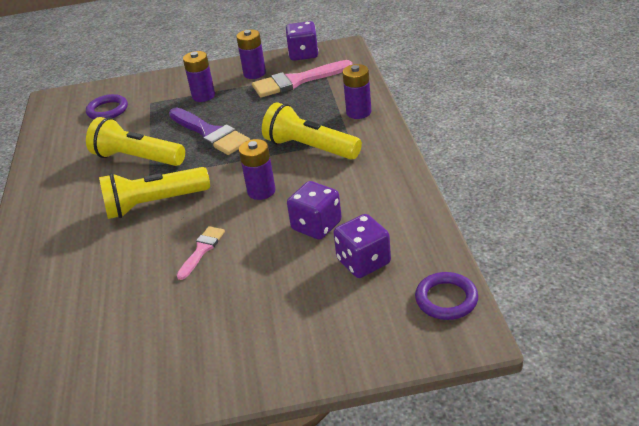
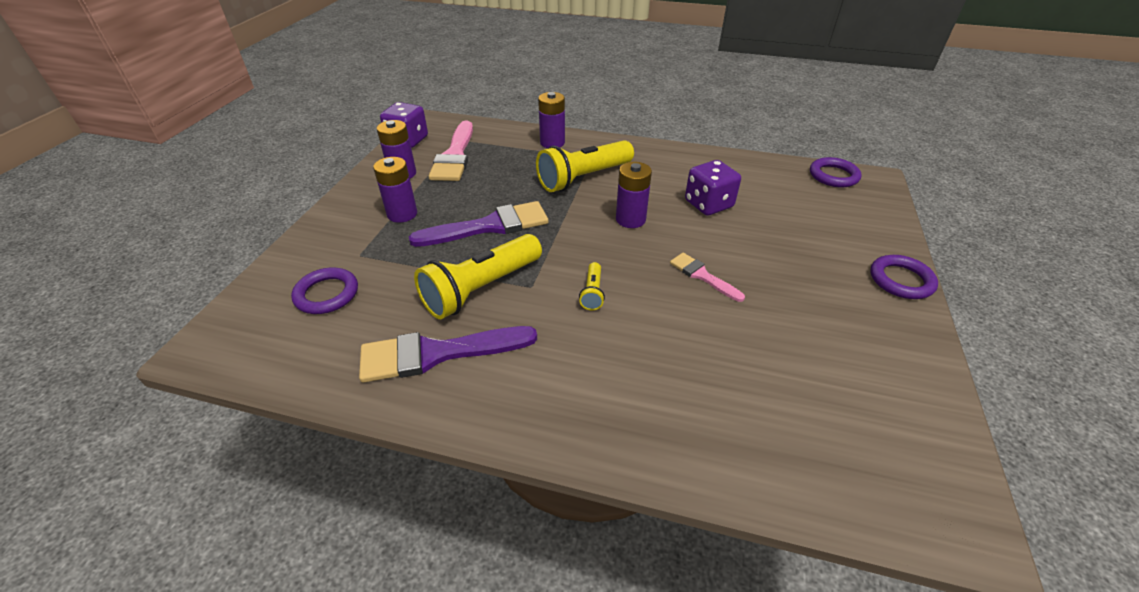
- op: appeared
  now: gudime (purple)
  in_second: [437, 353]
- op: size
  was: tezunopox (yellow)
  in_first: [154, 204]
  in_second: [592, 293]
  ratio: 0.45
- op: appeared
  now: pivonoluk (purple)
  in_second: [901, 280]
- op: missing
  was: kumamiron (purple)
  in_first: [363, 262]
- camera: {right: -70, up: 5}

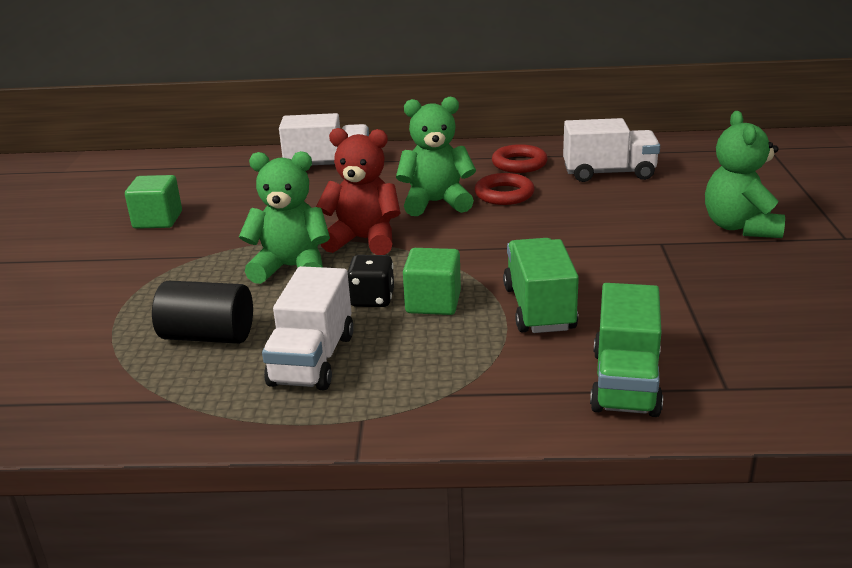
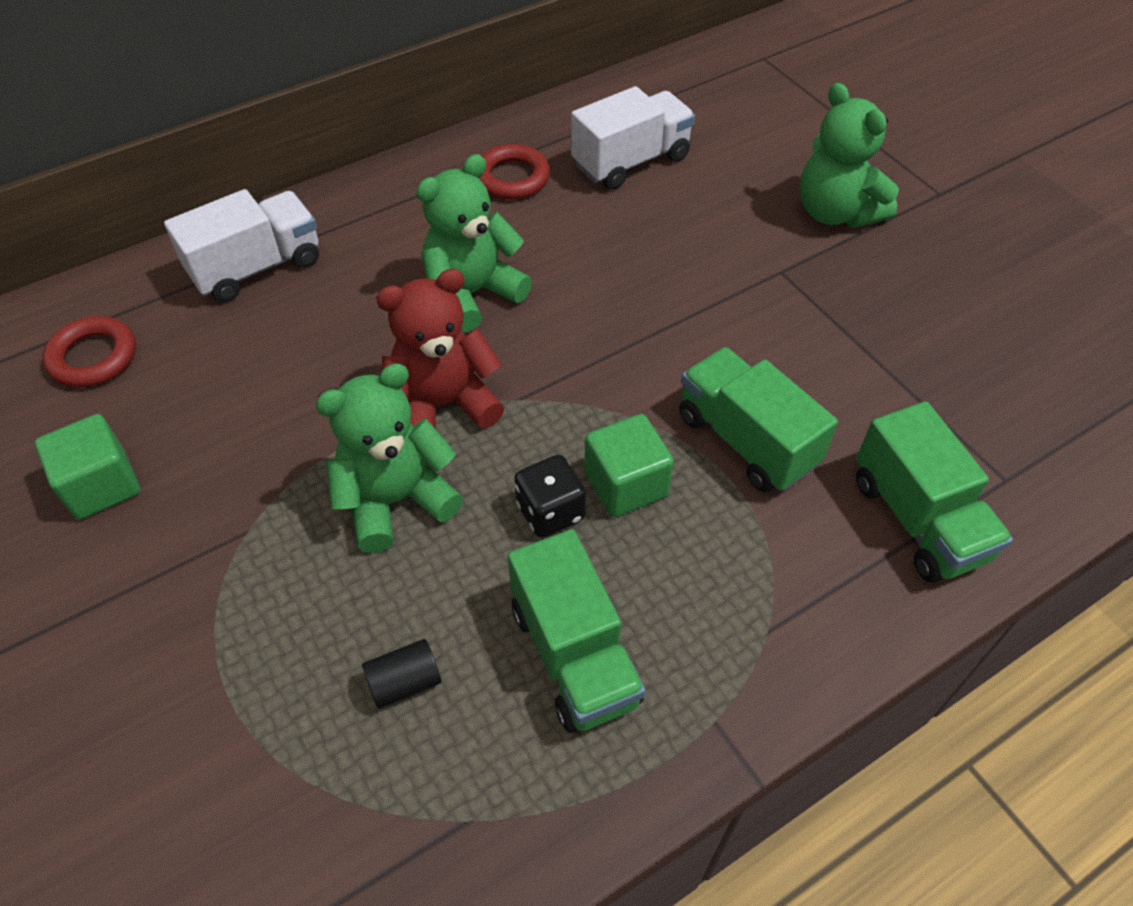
- op: relocated
  was: pivonoluk (red)
  in_first: [504, 194]
  in_second: [93, 357]
- op: size
  was: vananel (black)
  in_first: [208, 336]
  in_second: [405, 682]
  ratio: 0.56
- op: colour
  was: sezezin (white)
  now: sezezin (green)
  in_first: [312, 360]
  in_second: [574, 654]
- camera: {right: -35, up: 25}

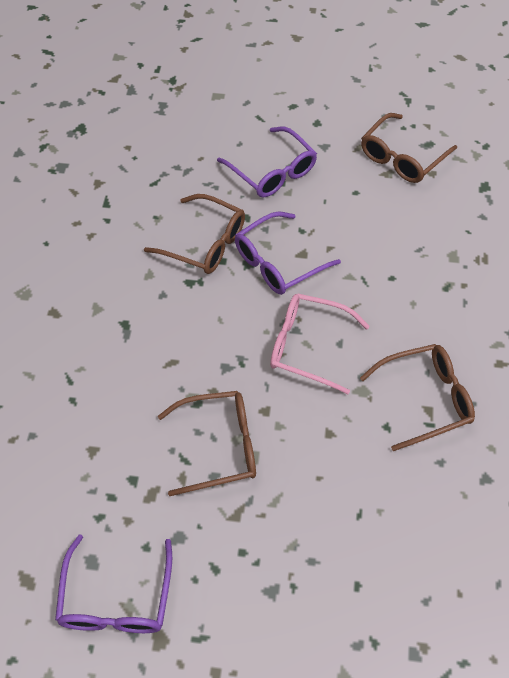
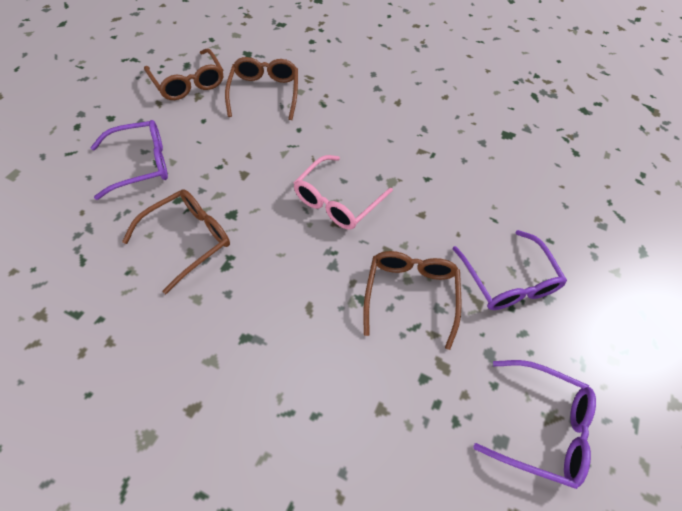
- op: relocated
  was: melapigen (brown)
  in_first: [425, 399]
  in_second: [264, 93]
- op: relocated
  was: melapigen (purple)
  in_first: [278, 262]
  in_second: [507, 280]
- camera: {right: -75, up: 0}

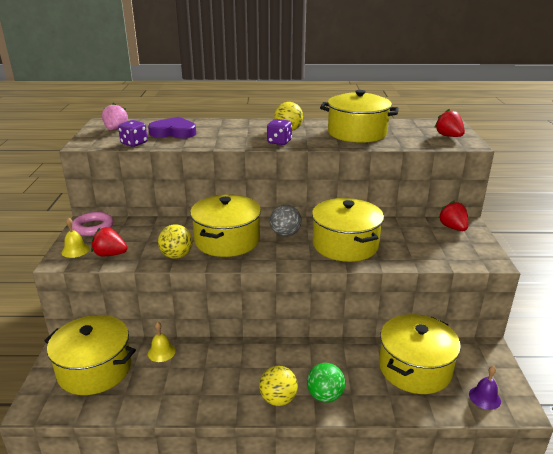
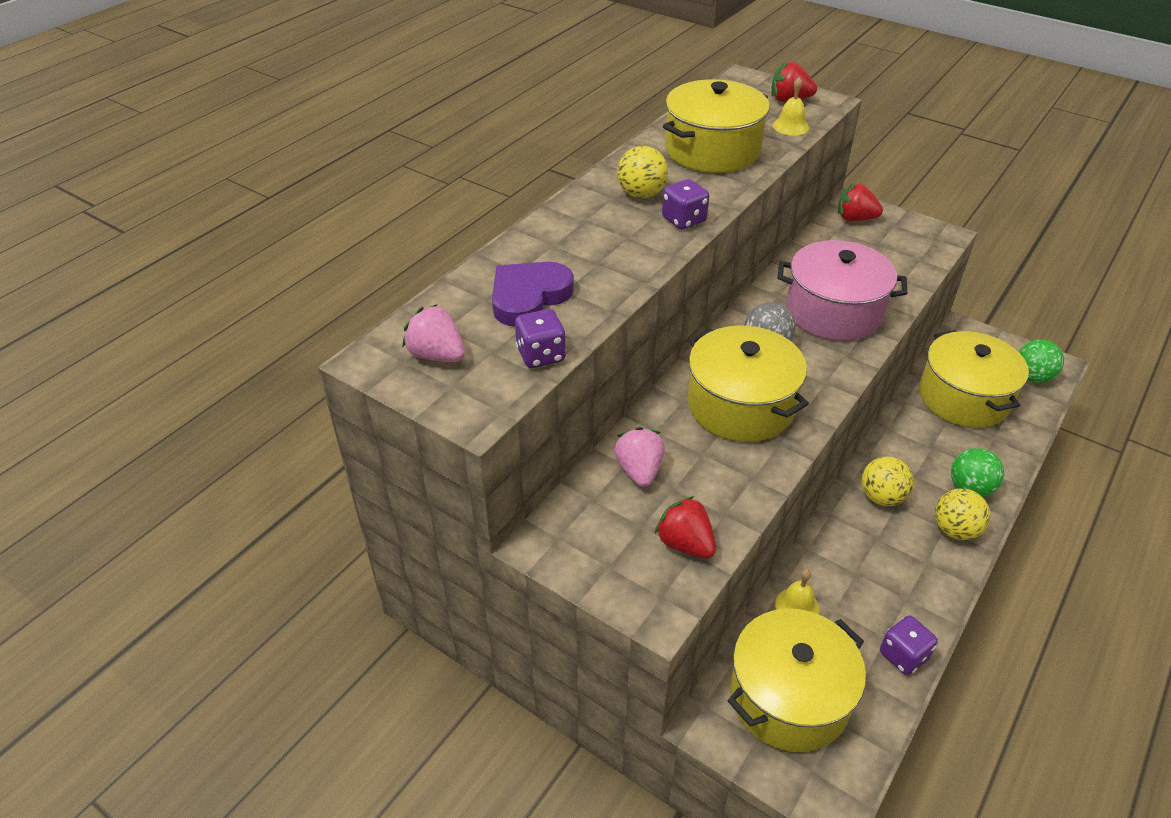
- op: appeared
  now: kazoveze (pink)
  in_second: [639, 470]
- op: spun
  was: kazoveze (red)
  in_first: [110, 254]
  in_second: [685, 544]
  clockwise: 90
- op: relocated
  was: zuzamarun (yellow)
  in_first: [75, 250]
  in_second: [790, 126]
- op: colour
  was: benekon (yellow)
  now: benekon (pink)
  in_first: [345, 245]
  in_second: [833, 312]
- op: relocated
  was: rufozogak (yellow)
  in_first: [176, 255]
  in_second: [881, 497]
- op: appeared
  now: kumamiron (purple)
  in_second: [903, 656]
- op: exchanged
  was: zuzamarun (purple)
  now: rufozogak (green)
  in_first: [484, 397]
  in_second: [1032, 377]
- op: missing
  was: pivonoluk (pink)
  in_first: [93, 227]
- camera: {right: -55, up: 15}

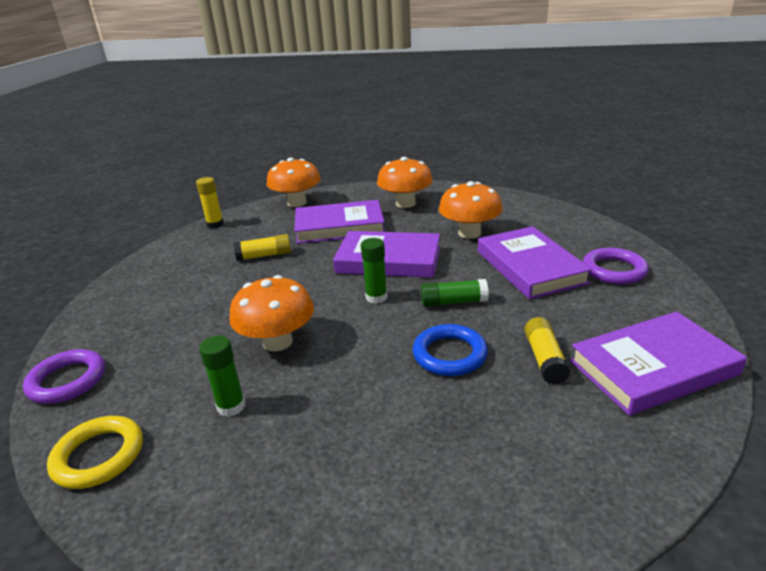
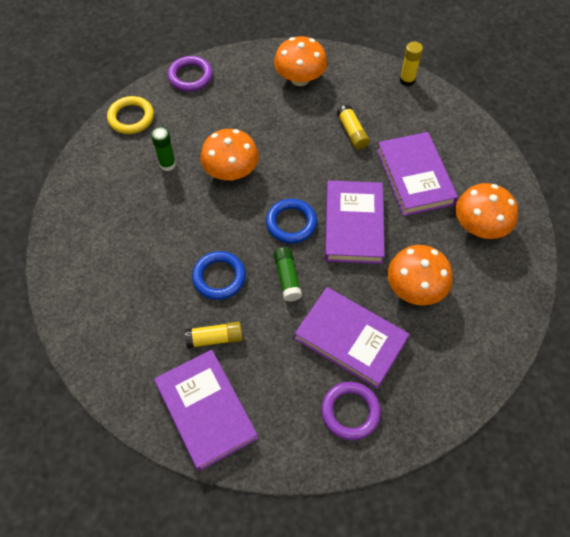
- op: exchanged
  was: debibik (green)
  now: pivonoluk (blue)
  in_first: [376, 297]
  in_second: [291, 223]
- op: relocated
  was: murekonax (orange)
  in_first: [297, 203]
  in_second: [300, 79]
- op: spun
  was: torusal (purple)
  in_first: [530, 267]
  in_second: [350, 339]
  clockwise: 60
- camera: {right: 80, up: 30}

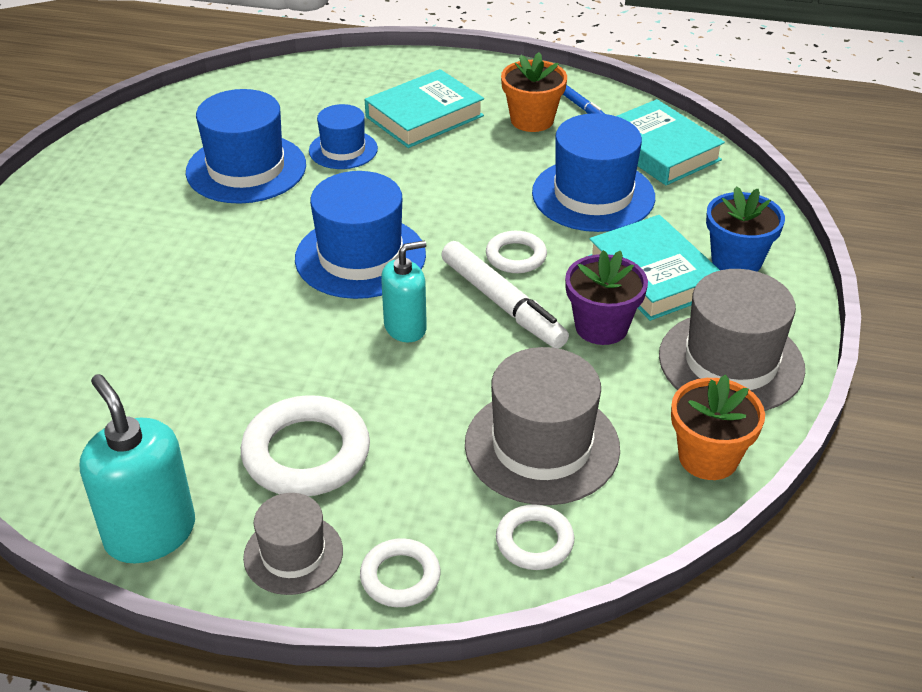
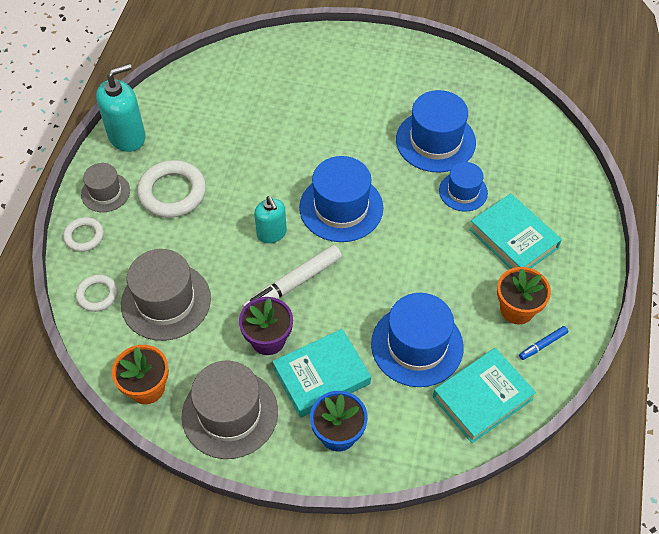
- op: missing
  was: pivonoluk (white)
  in_first: [516, 256]
- camera: {right: 90, up: 15}

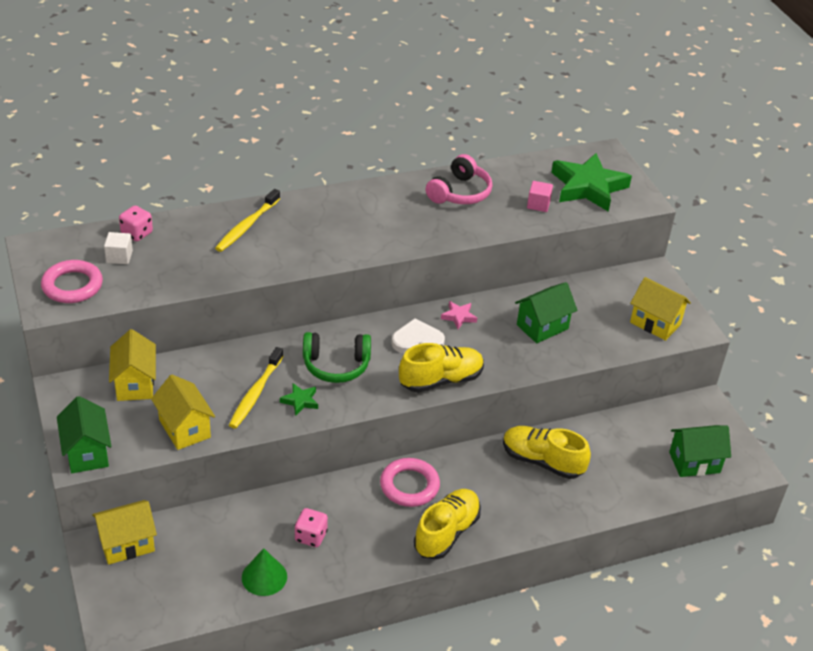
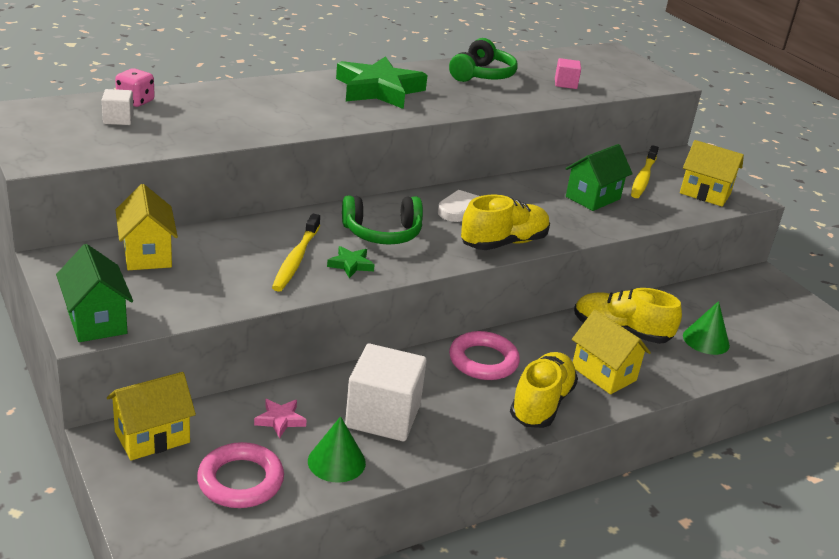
- op: relocated
  was: pivonoluk (pink)
  in_first: [72, 286]
  in_second: [240, 481]
- op: relocated
  was: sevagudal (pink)
  in_first: [458, 317]
  in_second: [280, 420]
- op: relocated
  was: sevagudal (green)
  in_first: [588, 187]
  in_second: [379, 90]
- op: exchanged
  was: kumamiron (pink)
  now: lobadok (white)
  in_first: [311, 536]
  in_second: [383, 416]
- op: colour
  was: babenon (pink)
  now: babenon (green)
  in_first: [460, 193]
  in_second: [482, 75]
- op: relocated
  was: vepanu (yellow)
  in_first: [184, 429]
  in_second: [603, 373]
- op: relocated
  was: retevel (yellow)
  in_first: [247, 226]
  in_second: [643, 178]
- op: appeared
  now: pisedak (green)
  in_second: [706, 340]
- op: missing
  was: vepanu (green)
  in_first: [694, 462]
- camera: {right: -10, up: -10}

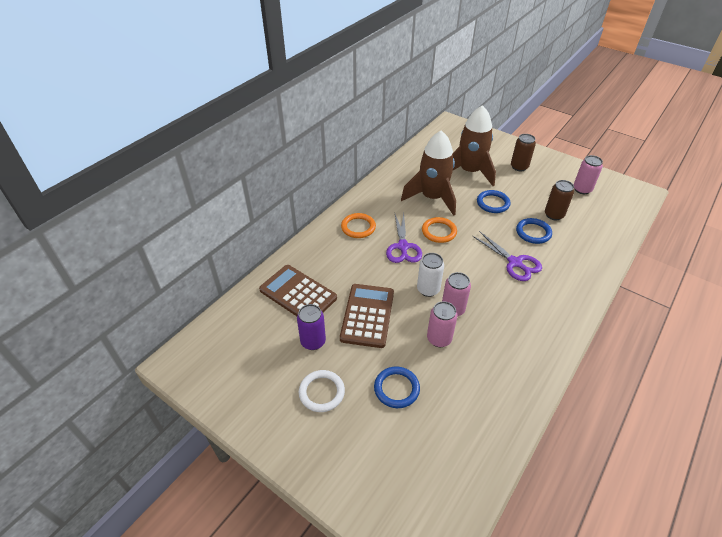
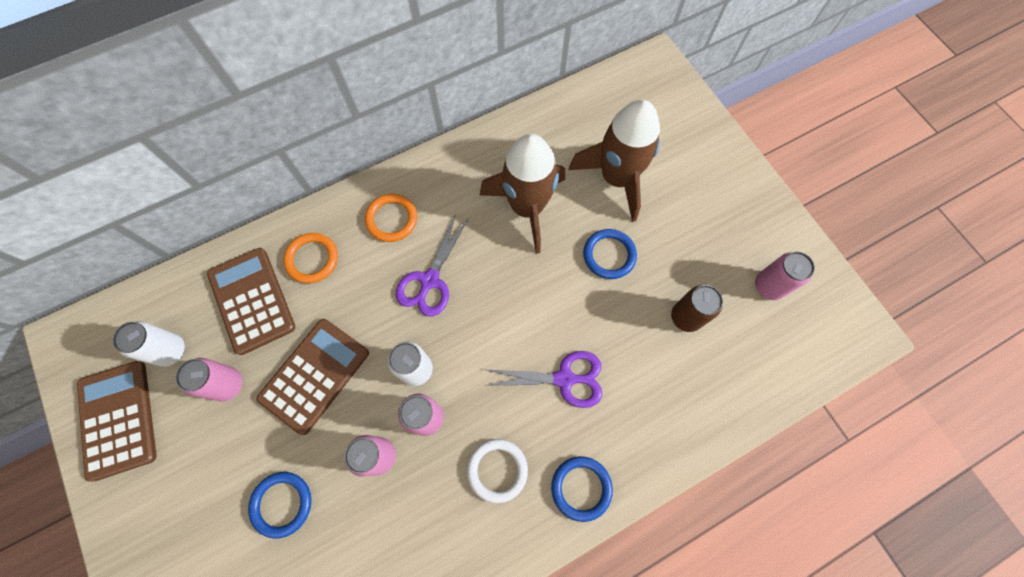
- op: appeared
  now: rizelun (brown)
  in_second: [118, 419]
- op: appeared
  now: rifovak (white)
  in_second: [171, 350]
- op: colour
  was: rifovak (purple)
  now: rifovak (pink)
  in_first: [313, 341]
  in_second: [228, 384]
- op: relocated
  was: pivonoluk (orange)
  in_first: [439, 232]
  in_second: [312, 259]
- op: relocated
  was: pivonoluk (white)
  in_first: [321, 392]
  in_second: [497, 470]
- op: spun
  was: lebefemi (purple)
  in_first: [515, 263]
  in_second: [564, 379]
  clockwise: -75
- op: relocated
  was: pivonoluk (blue)
  in_first: [533, 232]
  in_second: [581, 488]
- op: missing
  was: rifovak (brown)
  in_first: [519, 167]
- camera: {right: 25, up: 25}

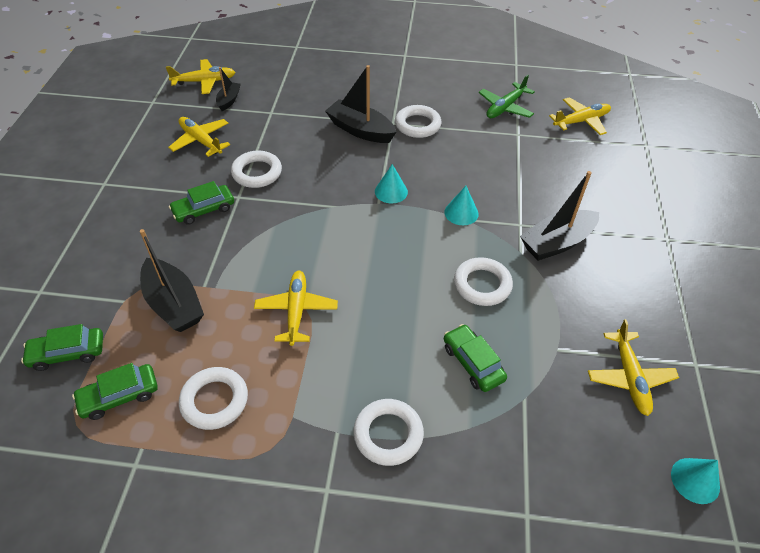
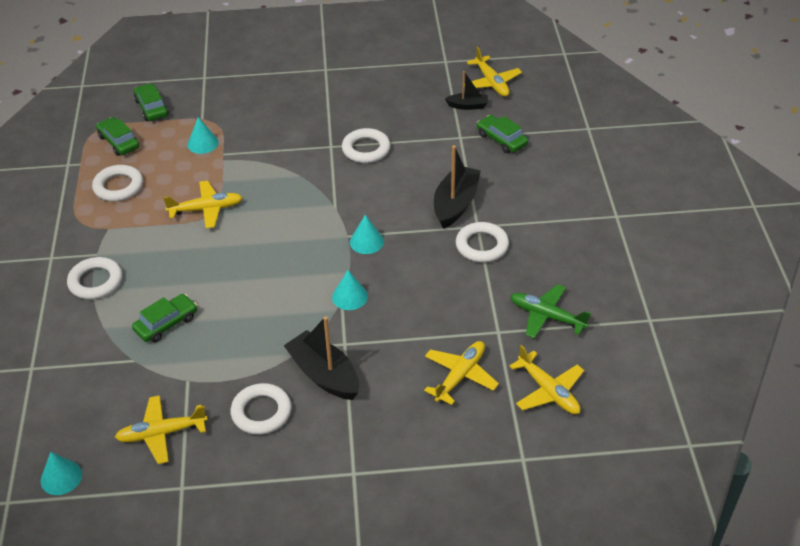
- op: exchanged
  was: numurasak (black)
  now: pisedak (turquoise)
  in_first: [174, 304]
  in_second: [203, 143]
- op: relocated
  was: pivonoluk (white)
  in_first: [482, 285]
  in_second: [261, 412]
- op: relocated
  was: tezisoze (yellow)
  in_first: [201, 141]
  in_second: [460, 376]
- op: relocated
  was: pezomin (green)
  in_first: [204, 209]
  in_second: [501, 139]
- camera: {right: 80, up: -5}

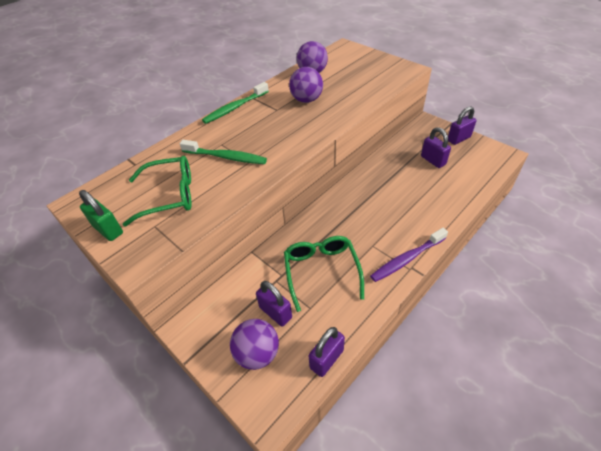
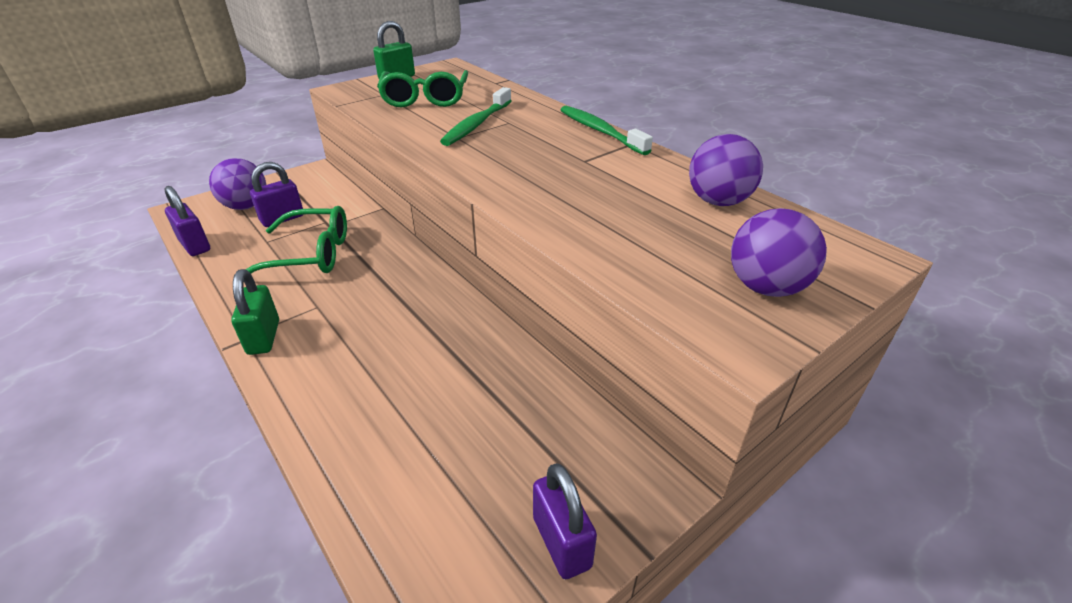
- op: exchanged
  was: retevel (purple)
  now: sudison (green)
  in_first: [407, 259]
  in_second: [264, 337]
- op: relocated
  was: rufozogak (purple)
  in_first: [306, 100]
  in_second: [766, 287]
- op: missing
  was: sudison (purple)
  in_first: [433, 160]
- camera: {right: 95, up: -10}

